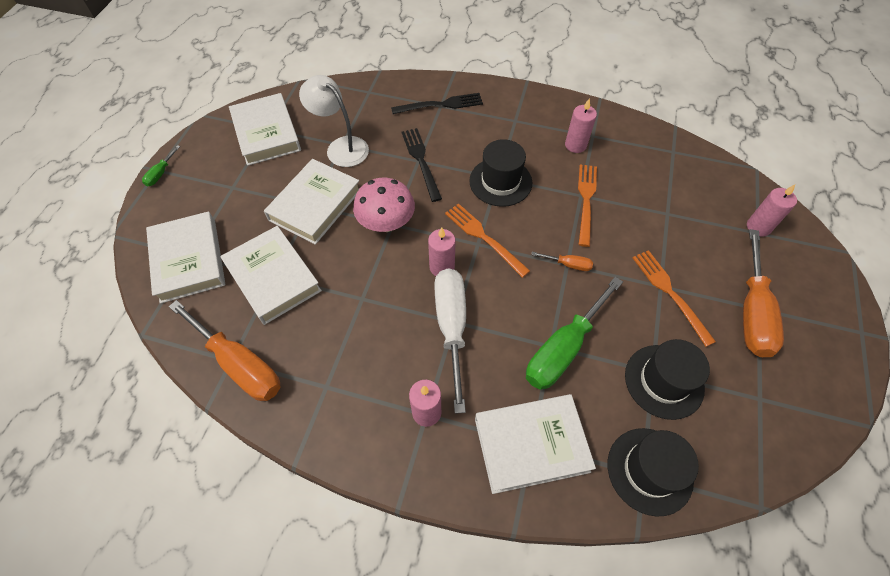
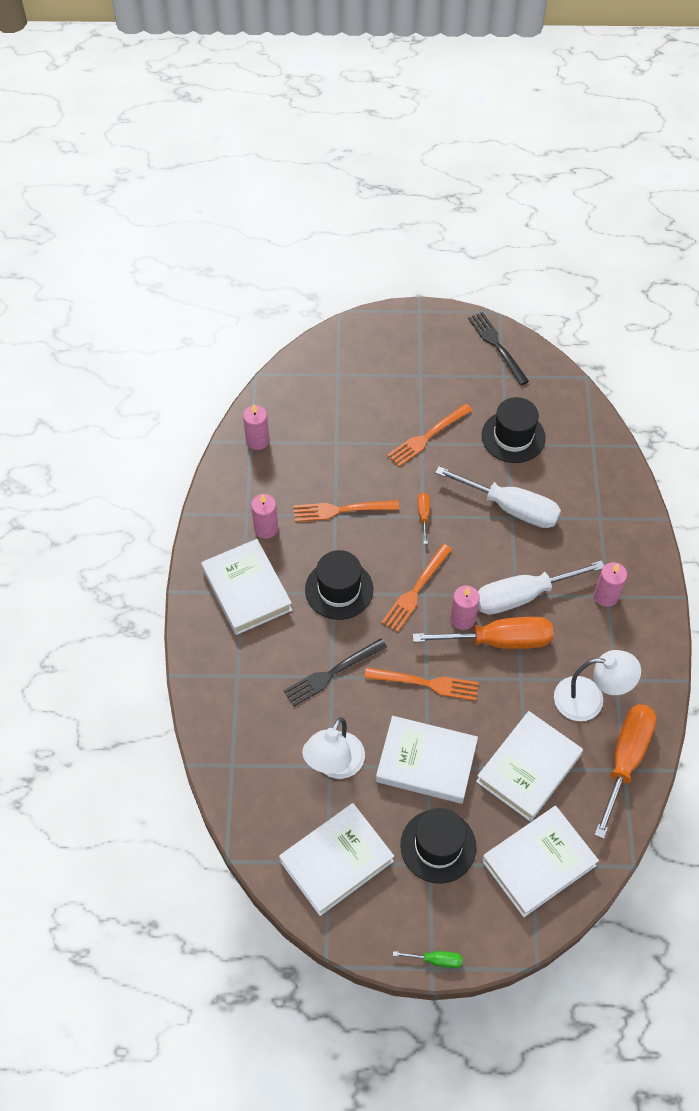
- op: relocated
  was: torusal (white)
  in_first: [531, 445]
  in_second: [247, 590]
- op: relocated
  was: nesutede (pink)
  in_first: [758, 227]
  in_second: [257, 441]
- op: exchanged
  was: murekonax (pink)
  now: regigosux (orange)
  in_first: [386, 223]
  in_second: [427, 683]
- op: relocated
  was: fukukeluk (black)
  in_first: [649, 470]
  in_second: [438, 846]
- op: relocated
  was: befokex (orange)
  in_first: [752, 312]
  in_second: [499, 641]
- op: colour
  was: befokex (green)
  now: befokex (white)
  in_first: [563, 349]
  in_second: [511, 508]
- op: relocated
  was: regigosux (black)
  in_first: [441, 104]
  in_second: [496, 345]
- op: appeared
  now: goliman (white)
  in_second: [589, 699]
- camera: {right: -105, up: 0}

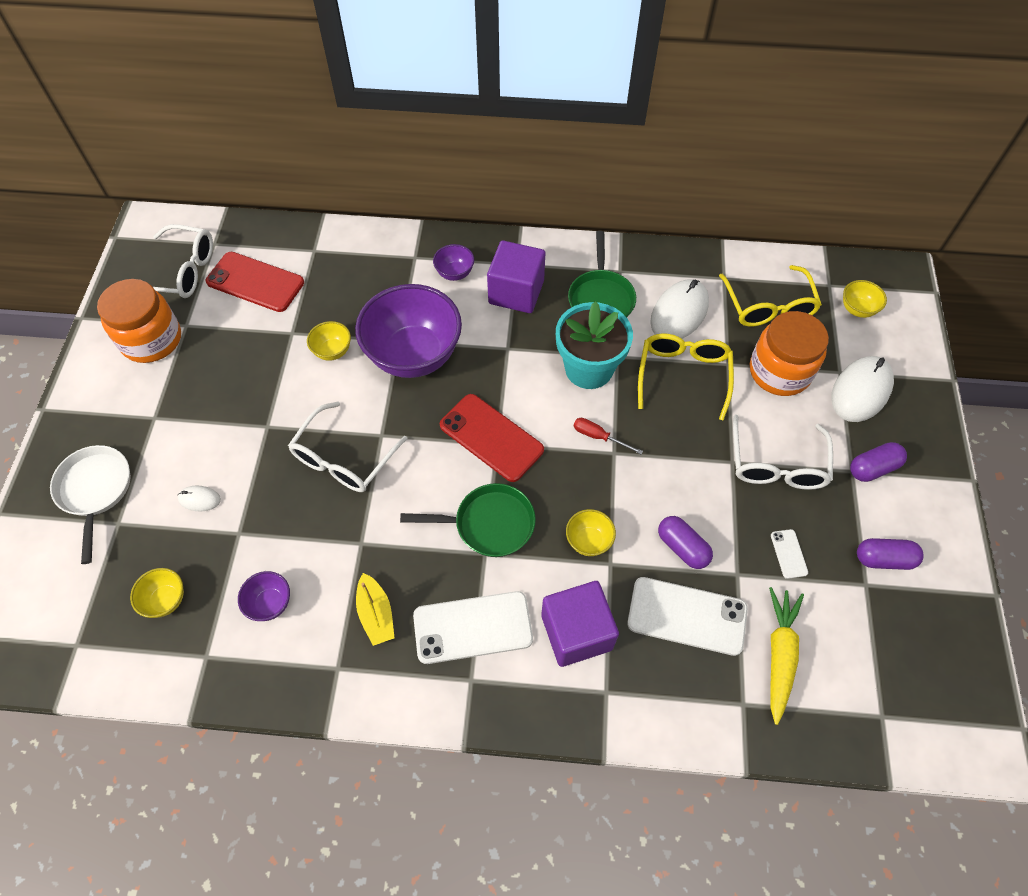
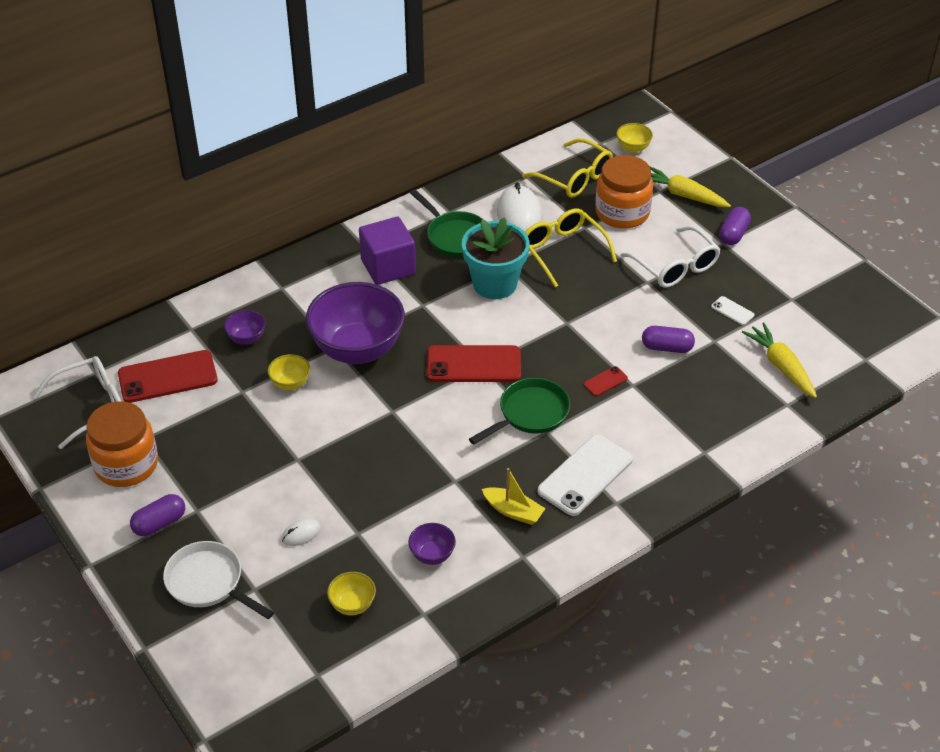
- op: relocated
  was: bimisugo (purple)
  in_first: [883, 559]
  in_second: [159, 523]
- op: relocated
  was: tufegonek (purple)
  in_first: [454, 273]
  in_second: [246, 338]
- op: exchanged
  was: tufegonek (yellow)
  now: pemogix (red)
  in_first: [588, 541]
  in_second: [605, 381]
- op: exchanged
  was: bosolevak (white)
  now: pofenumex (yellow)
  in_first: [861, 391]
  in_second: [683, 195]
- op: missing
  was: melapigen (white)
  in_first: [343, 459]
- op: missing
  was: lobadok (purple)
  in_first: [576, 632]
- op: missing
  was: befokex (red)
  in_first: [599, 437]
- op: missing
  was: pemogix (white)
  in_first: [687, 616]
- camera: {right: -40, up: -15}

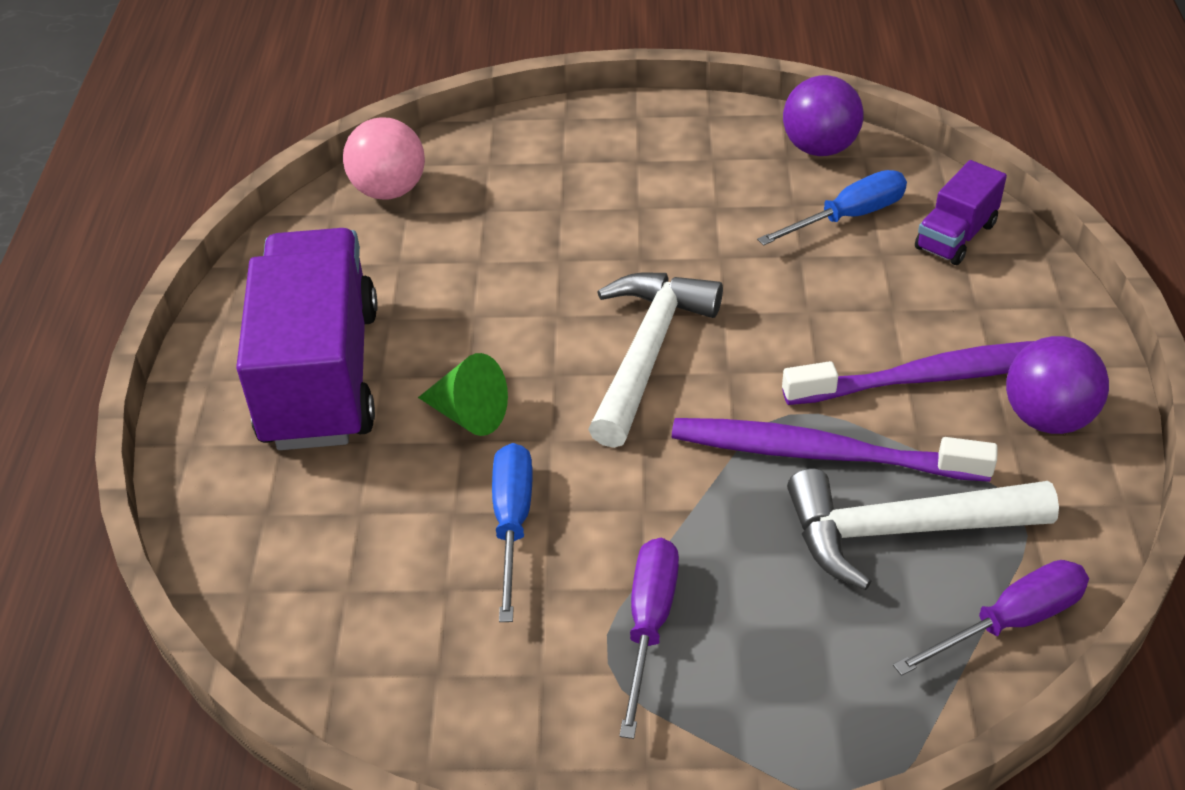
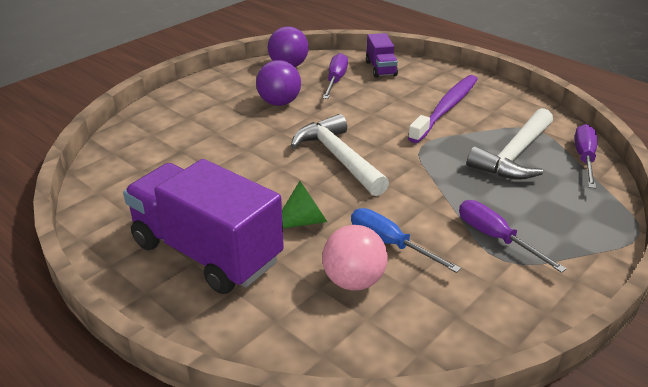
- op: relocated
  was: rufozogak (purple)
  in_first: [1047, 418]
  in_second: [279, 102]
- op: relocated
  was: rufozogak (pink)
  in_first: [389, 190]
  in_second: [353, 281]
- op: colour
  was: befokex (blue)
  now: befokex (purple)
  in_first: [848, 217]
  in_second: [335, 80]
- op: missing
  was: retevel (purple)
  in_first: [820, 453]
- camera: {right: -50, up: -10}

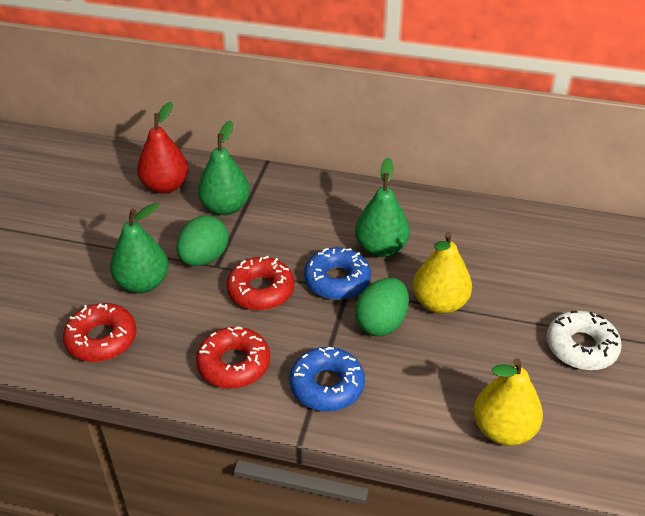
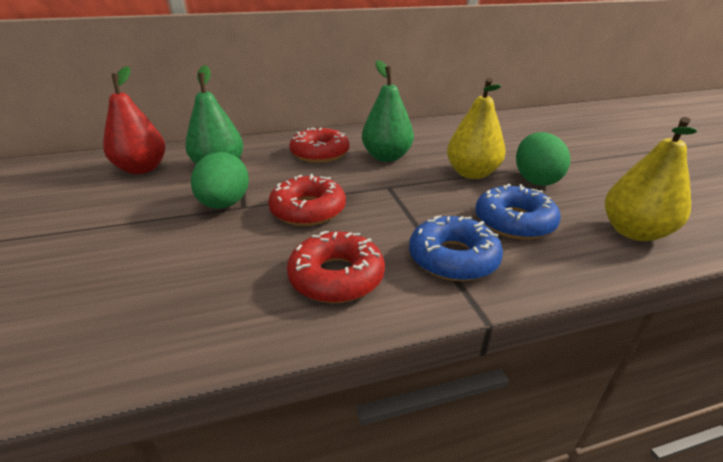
- op: relocated
  was: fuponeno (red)
  in_first: [102, 339]
  in_second: [320, 153]
- op: relocated
  was: fuponeno (blue)
  in_first: [337, 280]
  in_second: [514, 222]
- op: relocated
  was: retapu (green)
  in_first: [381, 323]
  in_second: [535, 180]
- op: missing
  was: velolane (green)
  in_first: [143, 283]
- op: missing
  was: fuponeno (white)
  in_first: [581, 347]
- camera: {right: -30, up: -10}

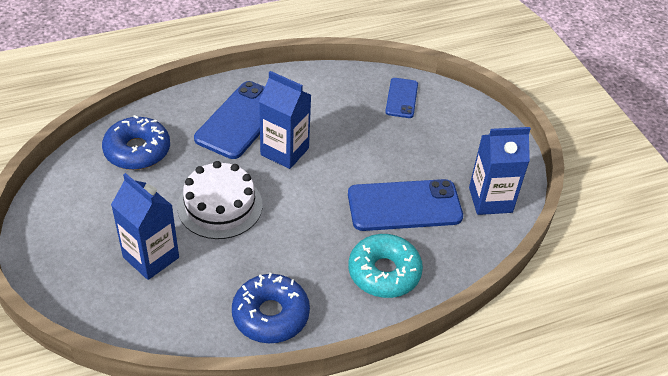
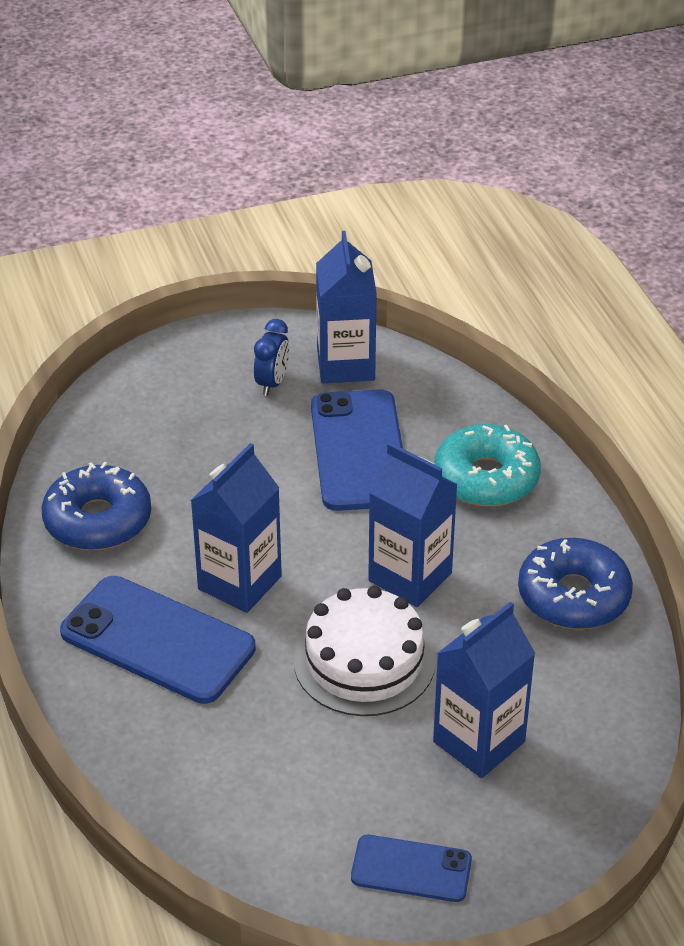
- op: relocated
  was: fuponeno (blue)
  in_first: [137, 151]
  in_second: [98, 520]
- op: appeared
  now: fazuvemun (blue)
  in_second: [272, 383]
- op: relocated
  was: pemogix (blue)
  in_first: [401, 98]
  in_second: [411, 869]
- op: appeared
  now: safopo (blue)
  in_second: [410, 577]
- camera: {right: -85, up: -5}

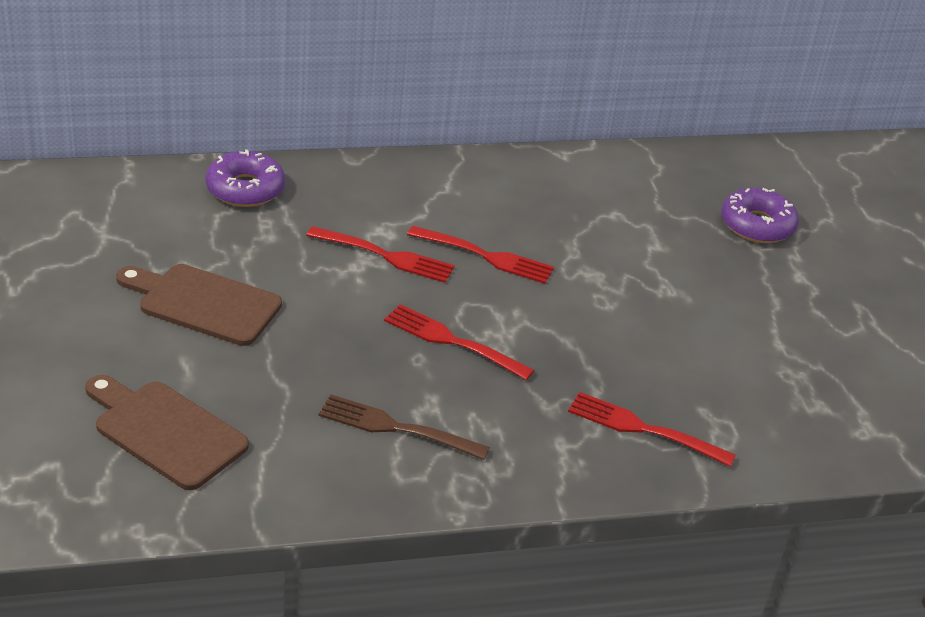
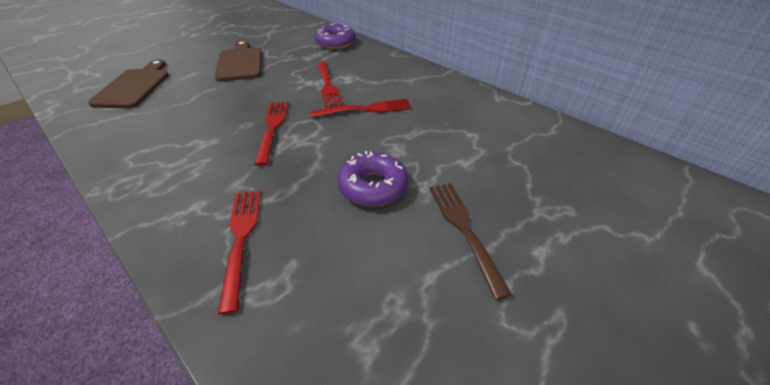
- op: spun
  was: regigosux (red)
  in_first: [484, 256]
  in_second: [365, 109]
  clockwise: -90
- op: relocated
  was: fuponeno (purple)
  in_first: [757, 225]
  in_second: [373, 186]
- op: relocated
  was: regigosux (brown)
  in_first: [398, 428]
  in_second: [464, 230]
- camera: {right: 60, up: 5}

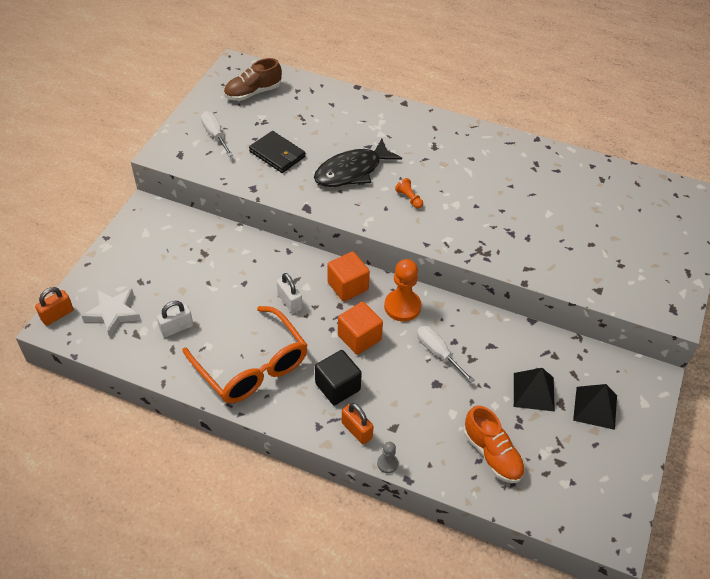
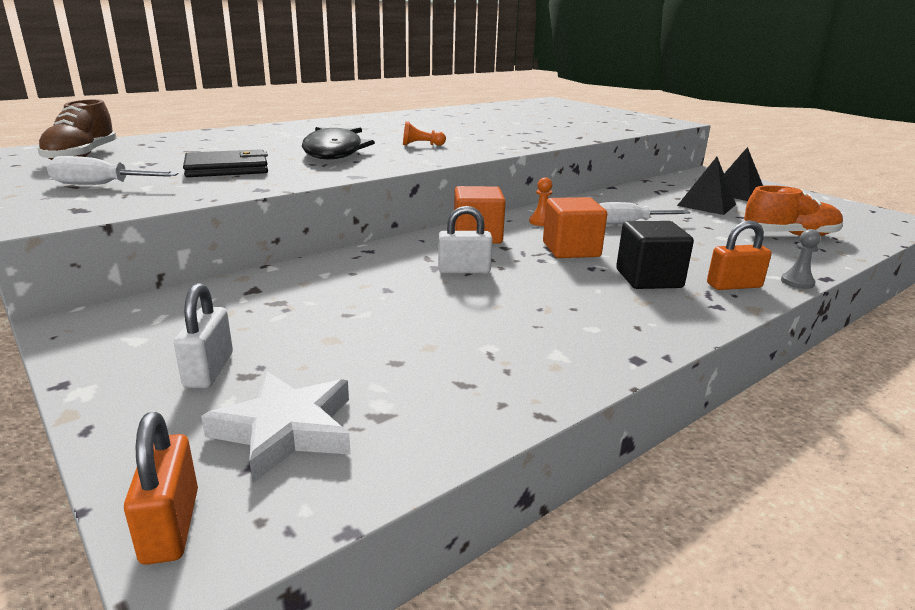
- op: relocated
  was: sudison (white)
  in_first: [177, 328]
  in_second: [209, 370]
- op: size
  was: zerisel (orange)
  in_first: [402, 306]
  in_second: [541, 222]
  ratio: 0.5
- op: missing
  was: melapigen (orange)
  in_first: [252, 366]
- camera: {right: -60, up: -25}

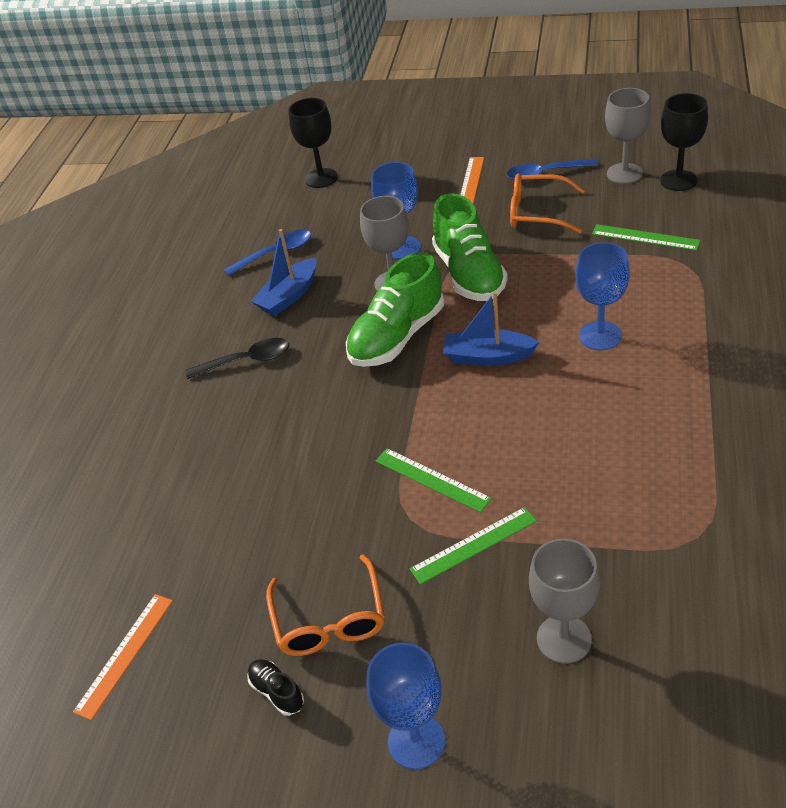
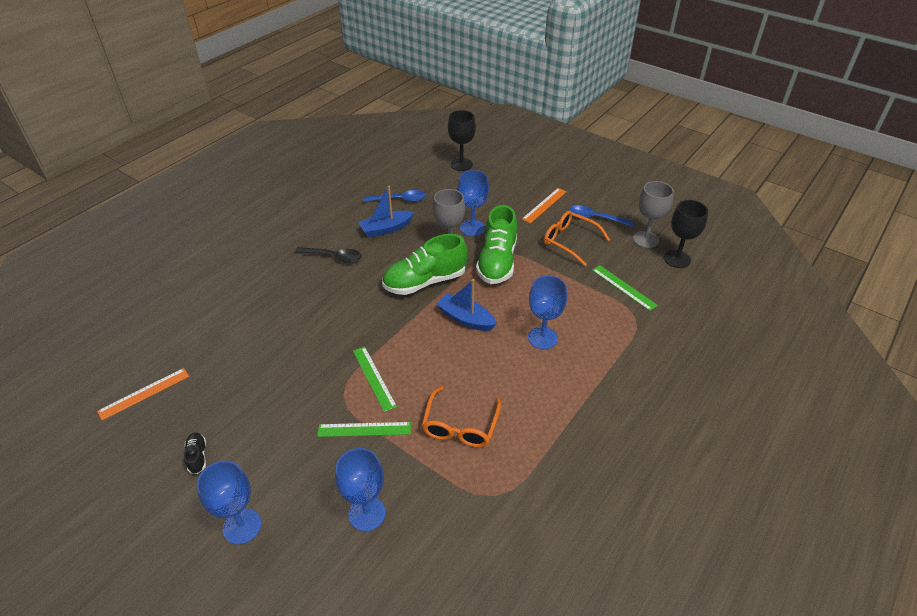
- op: colour
  was: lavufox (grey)
  now: lavufox (blue)
  in_first: [564, 639]
  in_second: [367, 513]
- op: relocated
  was: melapigen (orange)
  in_first: [329, 619]
  in_second: [460, 425]
- camera: {right: 20, up: 0}

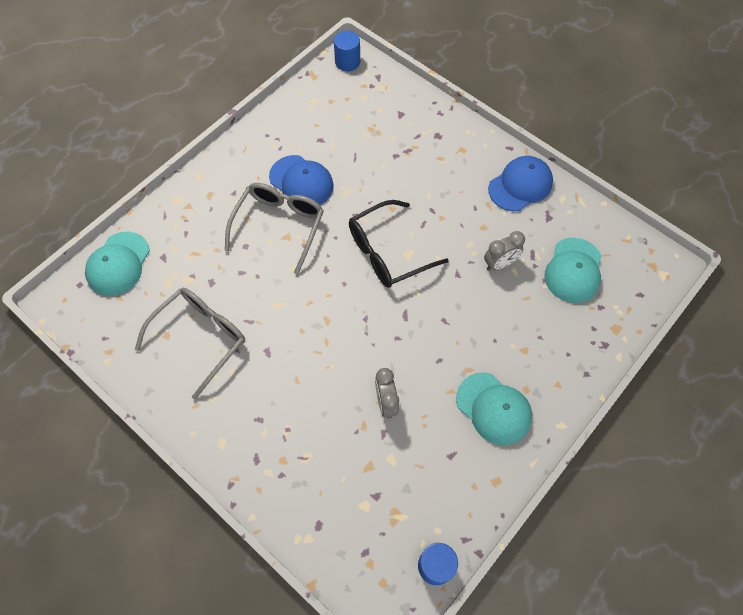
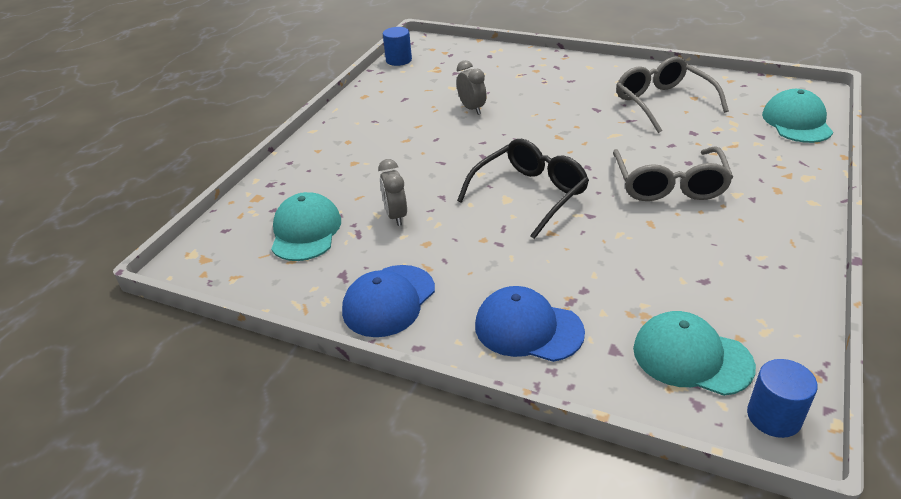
- op: spun
  was: fazuvemun (grey)
  in_first: [500, 264]
  in_second: [396, 216]
  clockwise: -60
- op: relocated
  was: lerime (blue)
  in_first: [301, 182]
  in_second: [528, 328]
- op: spun
  was: melapigen (grey)
  in_first: [200, 338]
  in_second: [662, 102]
  clockwise: 135
- op: relocated
  was: lerime (turquoise)
  in_first: [494, 408]
  in_second: [691, 357]
- camera: {right: 165, up: -25}

